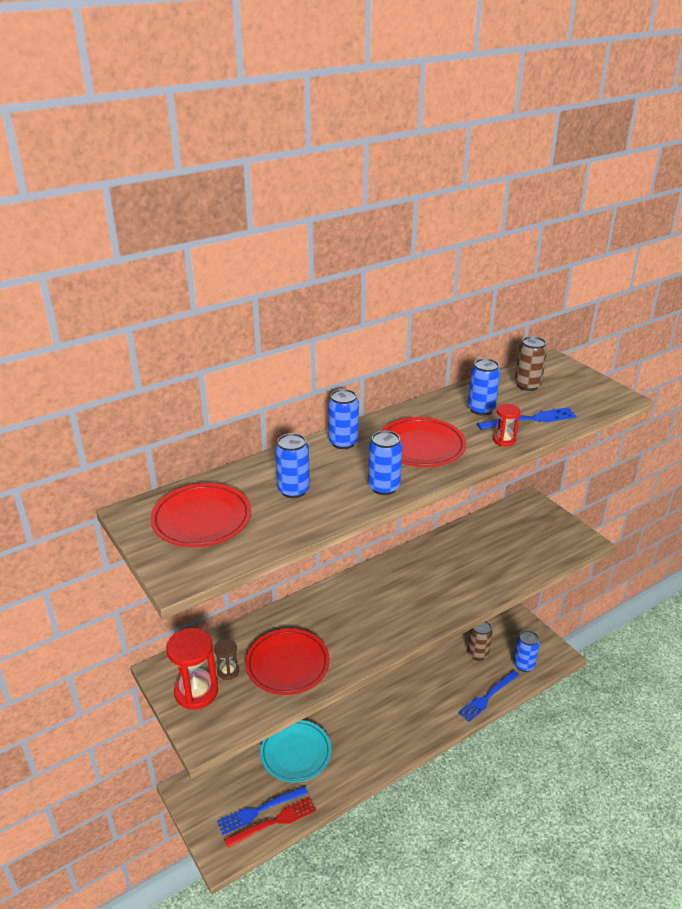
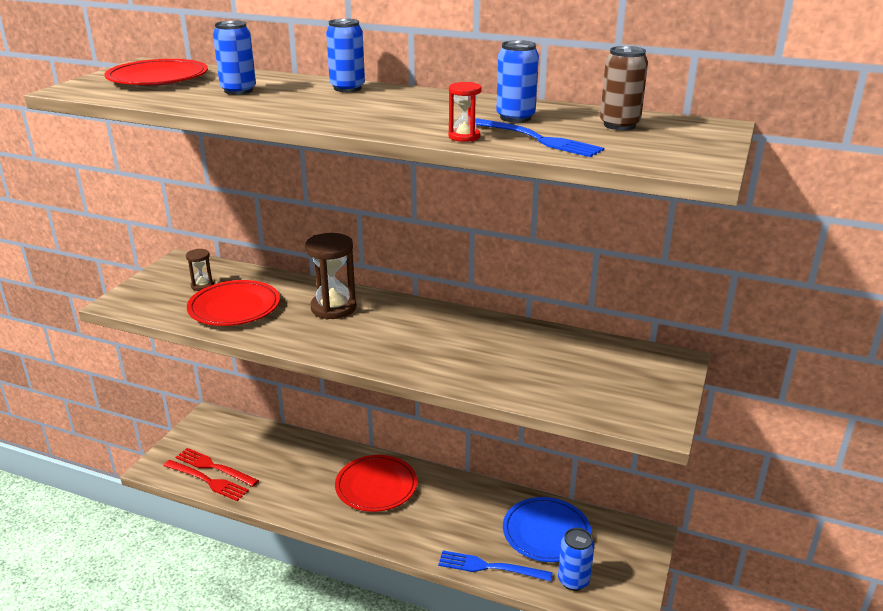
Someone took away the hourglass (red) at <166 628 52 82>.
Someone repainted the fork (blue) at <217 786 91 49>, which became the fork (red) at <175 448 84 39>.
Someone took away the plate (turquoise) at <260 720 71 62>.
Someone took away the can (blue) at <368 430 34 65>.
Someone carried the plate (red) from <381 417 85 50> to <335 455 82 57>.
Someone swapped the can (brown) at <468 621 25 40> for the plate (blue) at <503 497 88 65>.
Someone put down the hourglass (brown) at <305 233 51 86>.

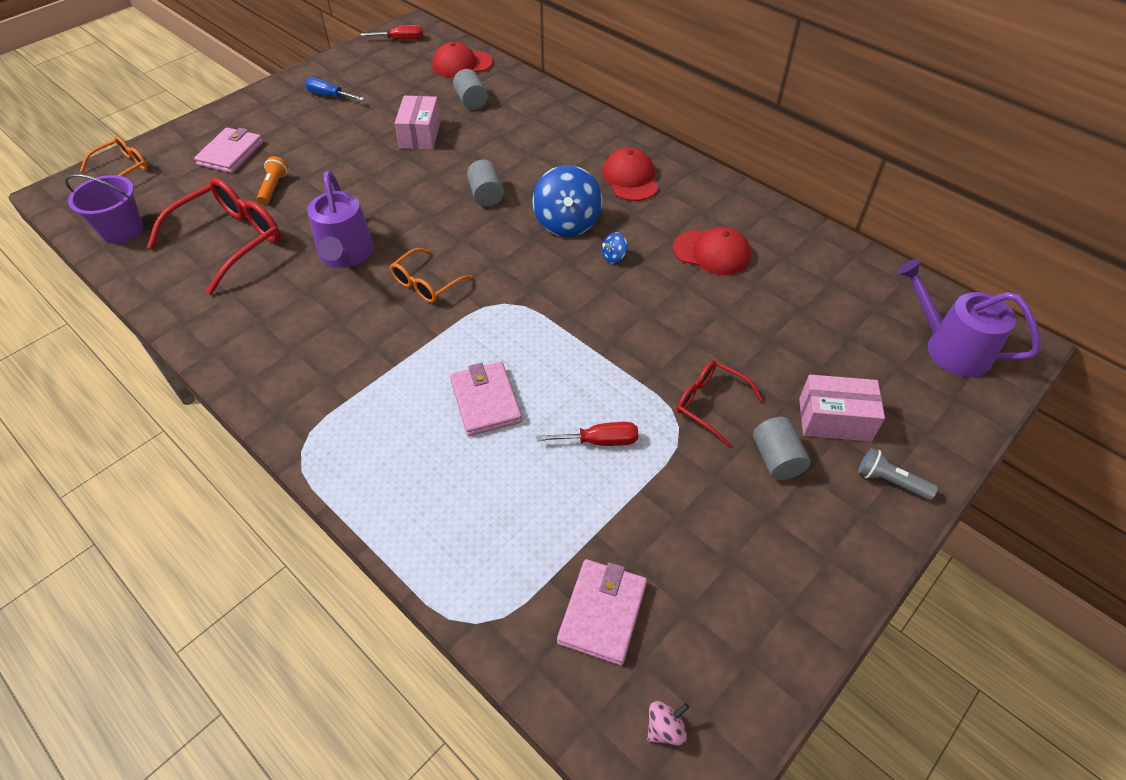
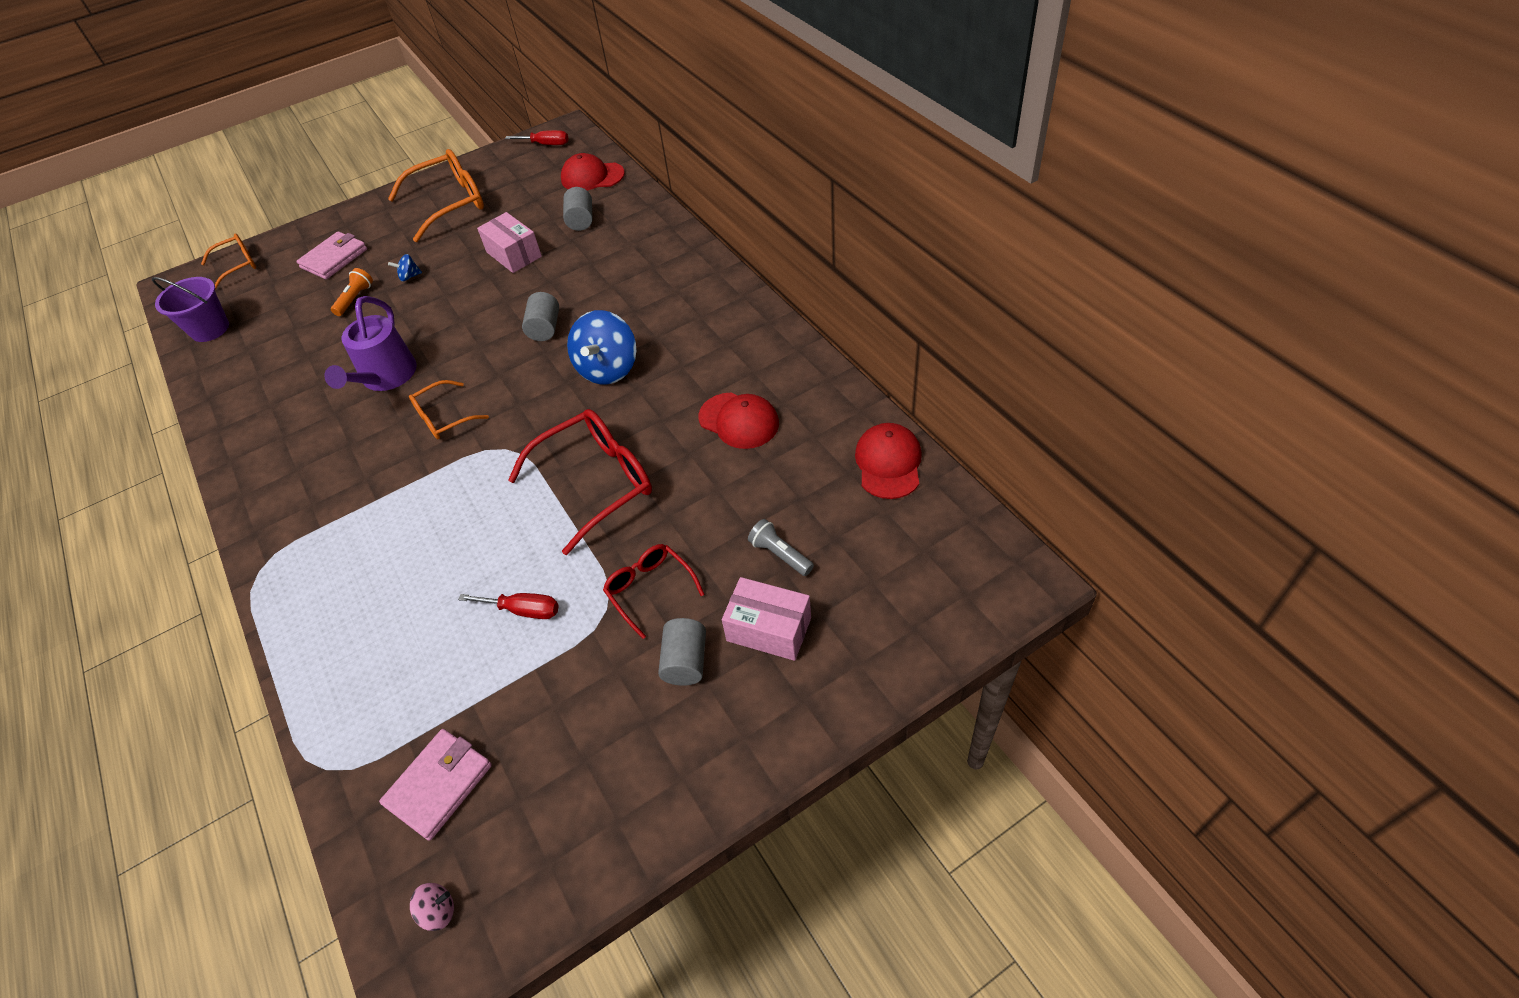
Someone carried the glasses (red) from <147 178 134 117> to <508 409 144 146>.
Someone swapped the screwdriver (blue) at <305 77 59 24> for the glasses (orange) at <388 149 96 93>.
Someone rotated the box (pink) at <395 96 46 54> by 60 degrees counterclockwise.
Someone took away the wallet (pink) at <450 362 72 74>.
Someone carried the cap (red) from <602 147 57 54> to <855 423 67 76>.
Someone carried the spinning top (blue) from <602 232 26 31> to <388 254 34 28>.
Someone carried the flashlight (grey) from <858 448 80 52> to <748 519 66 57>.
Someone took away the watering can (purple) at <897 259 144 118>.

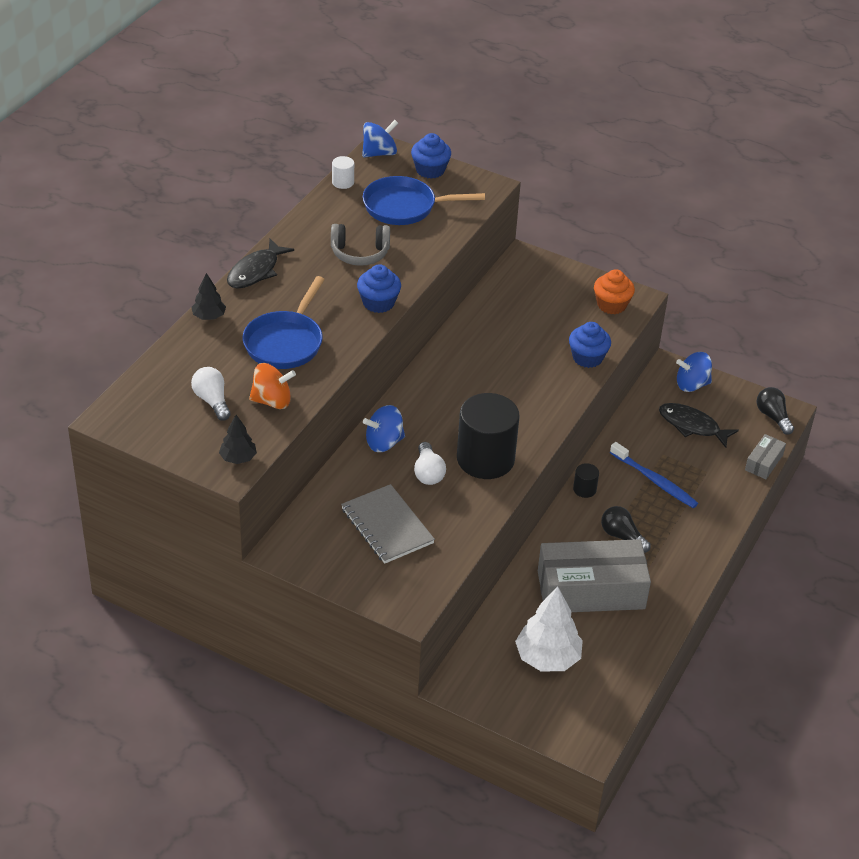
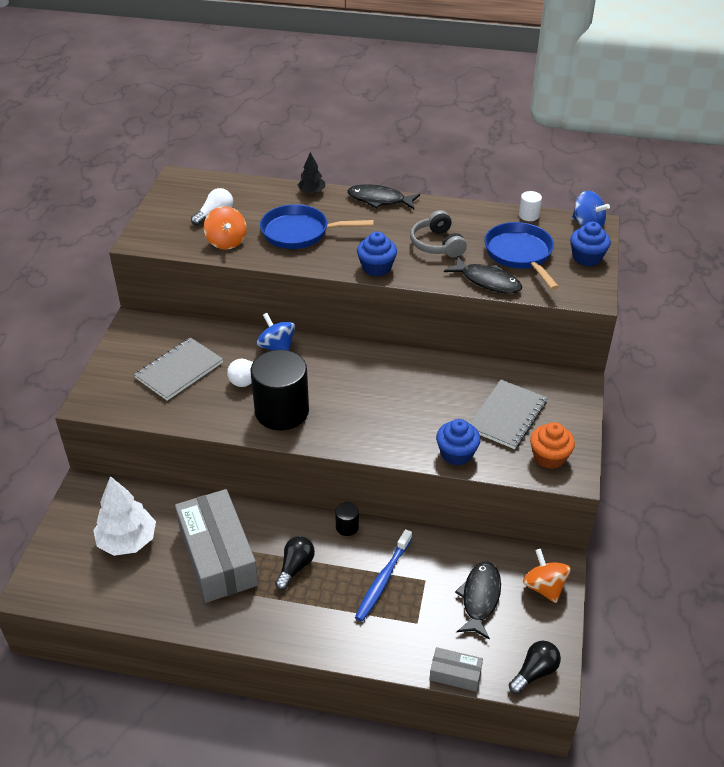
Someone took away the tree (black) at <219 415 38 49>.
Someone repainted the spinning top (blue) at <676 352 36 40>, which became the spinning top (orange) at <523 549 48 54>.
Someone put down the fish (black) at <444 257 79 37>.
Someone put down the notebook (grey) at <470 380 77 69>.

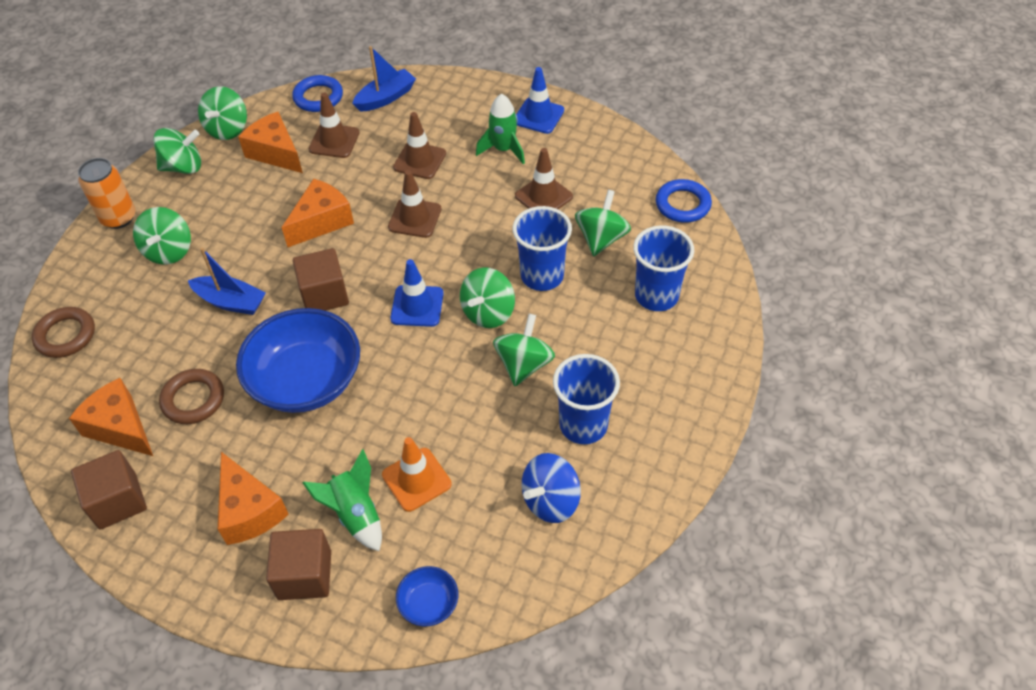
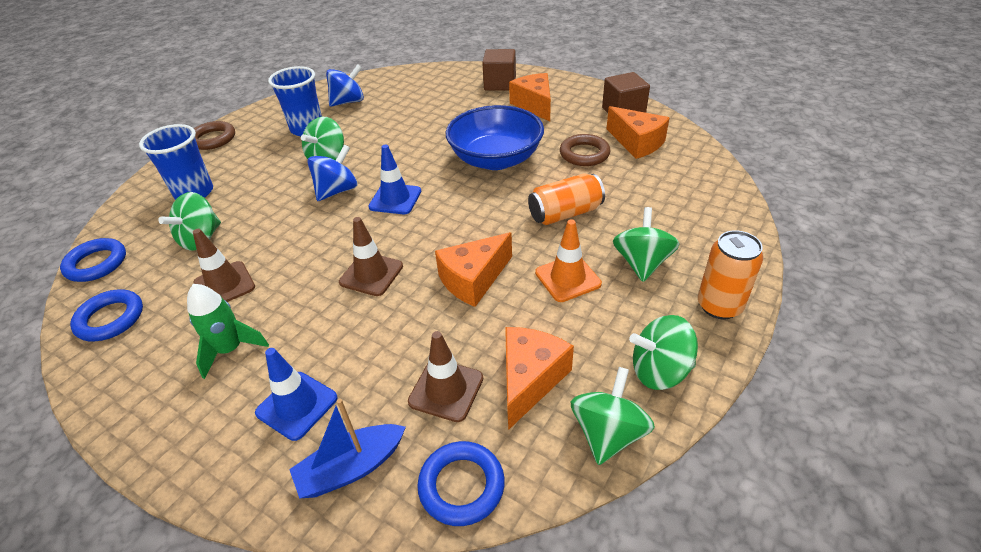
Someone carried the ring (brown) from <32 307 63 51> to <194 121 41 29>.
Someone swapped the boat (blue) at <188 247 78 68> for the can (orange) at <528 173 77 52>.
Someone rotated the cheese (orange) at <238 112 65 61> by 120 degrees counterclockwise.
Someone took away the cube (brown) at <293 248 56 63>.
Someone took away the rocket (green) at <303 449 79 102>.
Someone carried the traffic cone (orange) from <382 437 70 75> to <535 219 67 83>.
Someone took away the traffic cone (brown) at <393 112 53 67>.
Someone took away the bowl (blue) at <396 566 62 61>.
Someone repainted the spinning top (green) at <460 267 55 61>, which became the spinning top (blue) at <308 145 49 56>.
Someone took away the cup (blue) at <513 206 59 85>.
Someone carried the traffic cone (blue) from <516 67 48 67> to <255 348 83 93>.
Someone put down the ring (blue) at <70 290 73 51>.

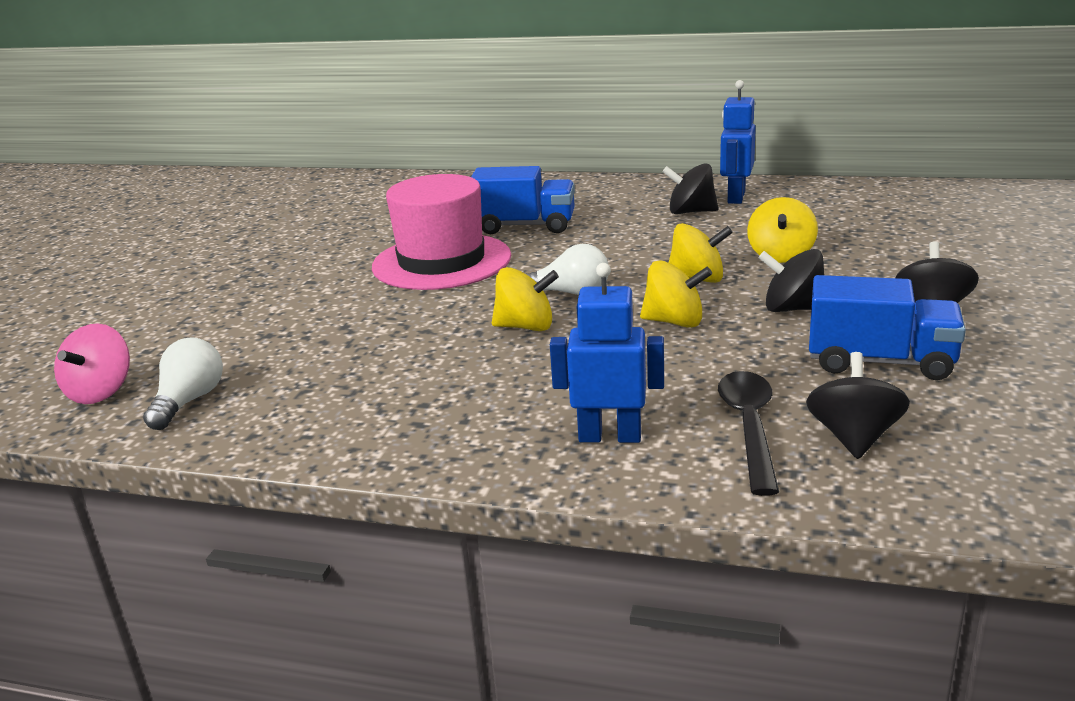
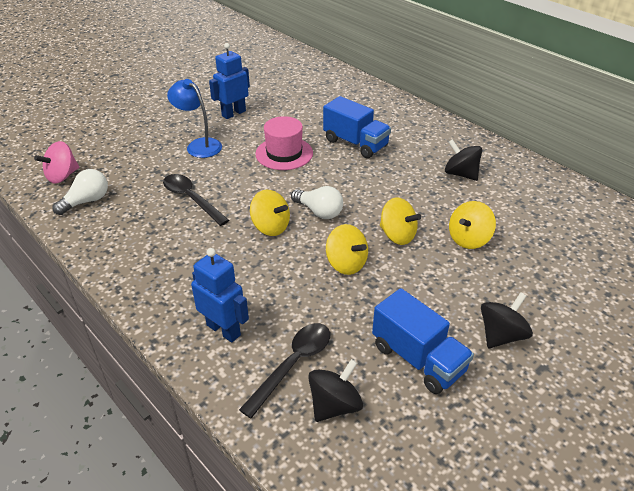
Someone scaled the hat (pink) at <372 174 139 116> by 0.66.
Someone carried the robot (blue) from <720 80 36 124> to <209 43 41 76>.
Someone took away the spinning top (black) at <758 249 66 63>.
Someone put down the spoon (black) at <163 174 66 52>.
Someone put down the lamp (blue) at <167 79 55 79>.

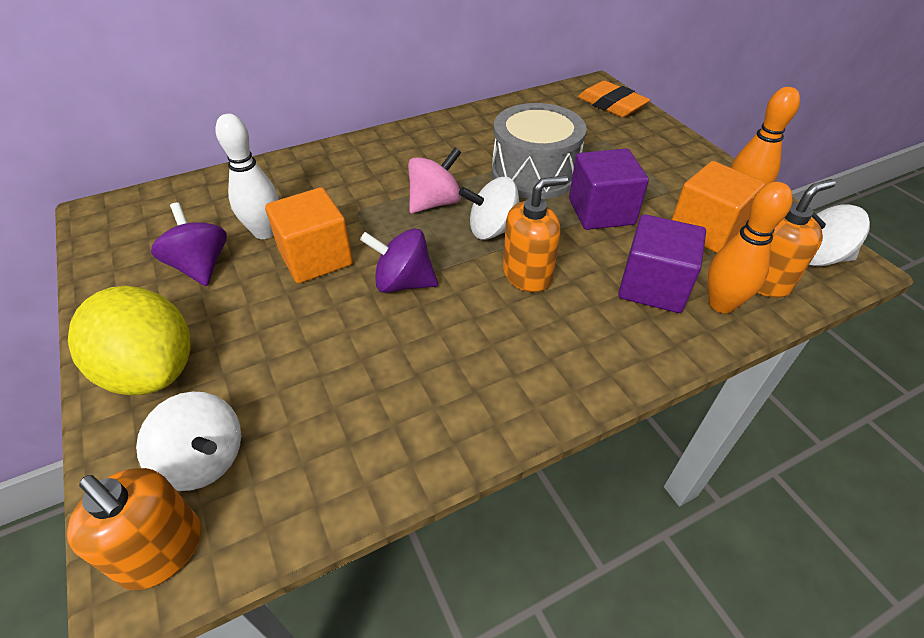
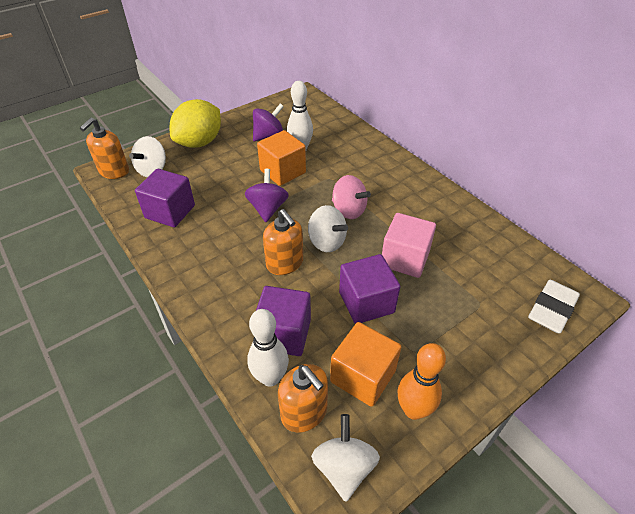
Someone rotated the spinning top (white) at <459 177 60 63> by 150 degrees clockwise.
Someone swapped the drum (grey) at <492 103 94 96> for the cube (pink) at <382 213 54 65>.
Someone repainted the eraser (orange) at <578 80 72 37>, which became the eraser (white) at <528 280 52 53>.
Someone repainted the bowling pin (orange) at <708 182 85 131>, which became the bowling pin (white) at <247 309 42 78>.
Someone put down the cube (purple) at <135 169 60 58>.

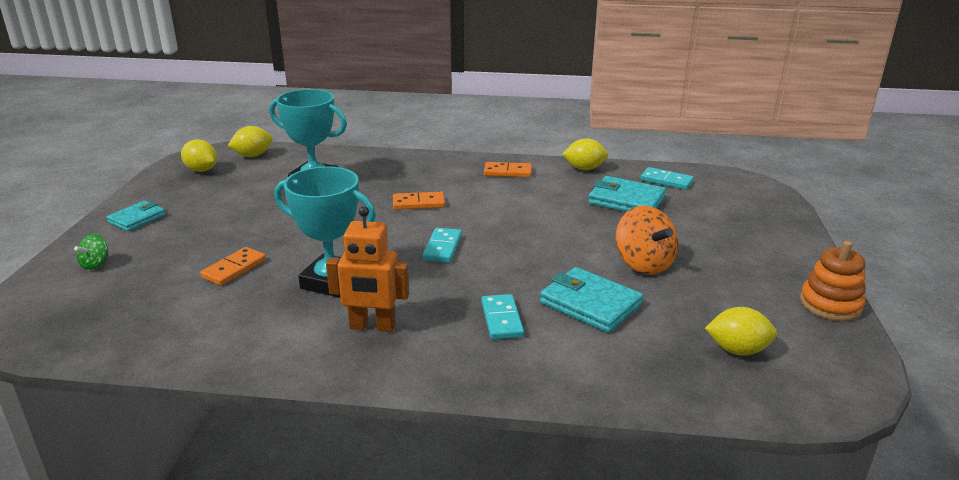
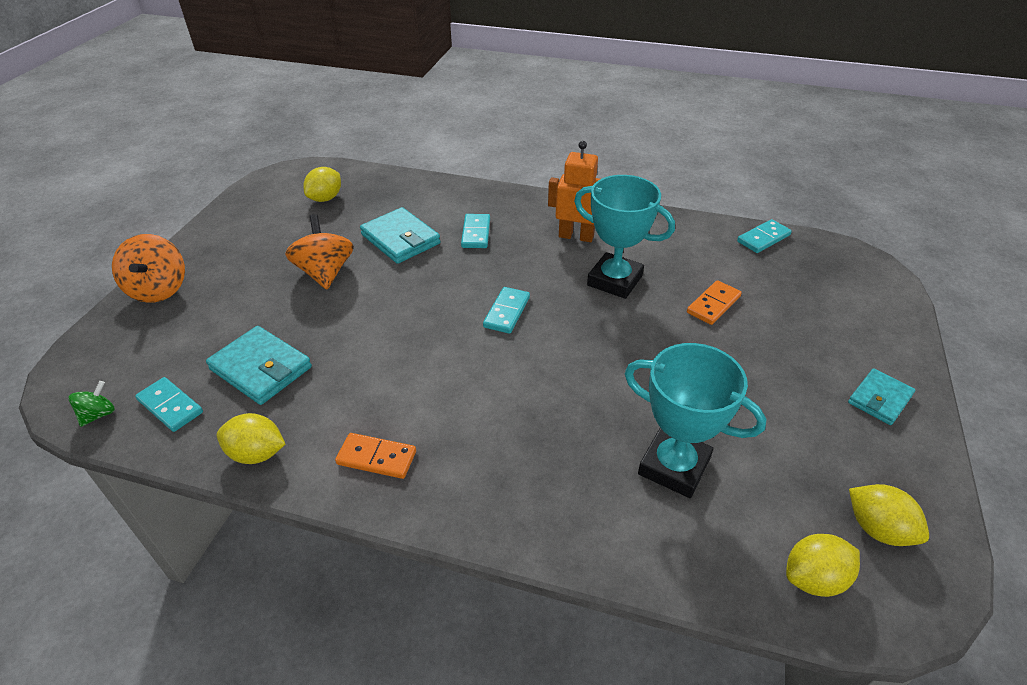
Someone carried the spinning top (green) from <74 234 35 36> to <68 381 47 46>.
Someone took away the domino (orange) at <393 192 52 18>.
Someone rotated the lemon (yellow) at <705 307 72 48> by 75 degrees counterclockwise.
Someone took away the stacking toy (orange) at <800 241 66 80>.
Someone put down the spinning top (orange) at <112 234 73 69>.
Someone put down the domino (turquoise) at <737 219 55 34>.

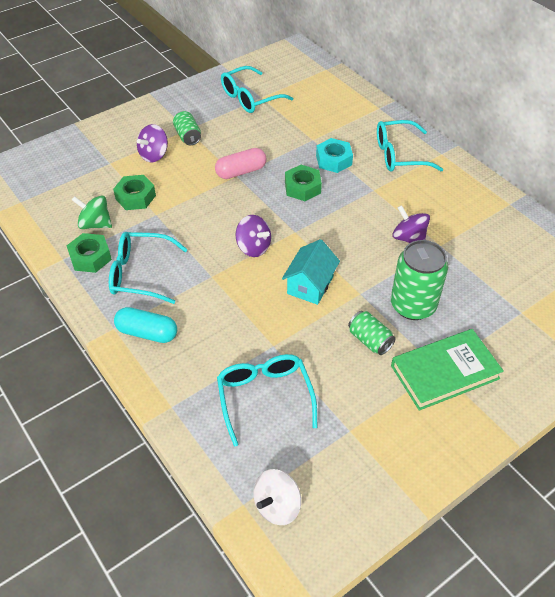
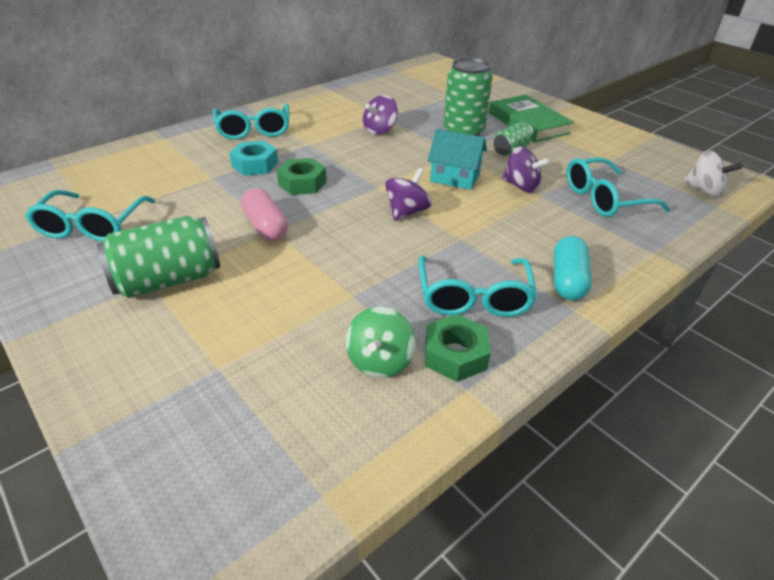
Someone took away the nut (green) at <113 175 43 35>.
Someone carried the spinning top (purple) from <137 124 31 38> to <502 147 48 46>.
Someone scaled the can (green) at <173 111 28 34> by 1.79.
Someone rotated the glasses (turquoise) at <221 66 72 47> by 45 degrees clockwise.

